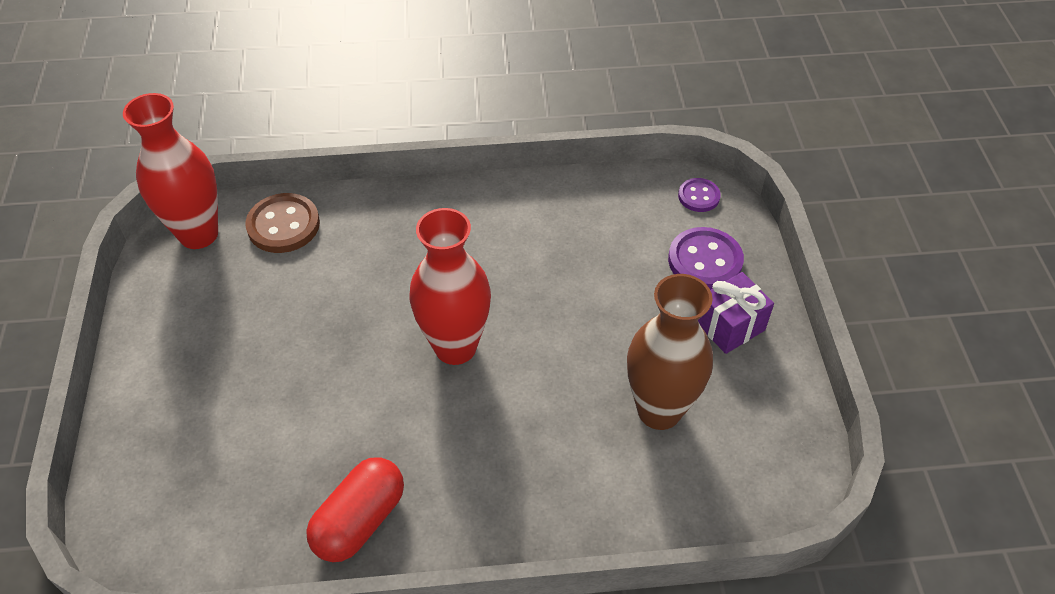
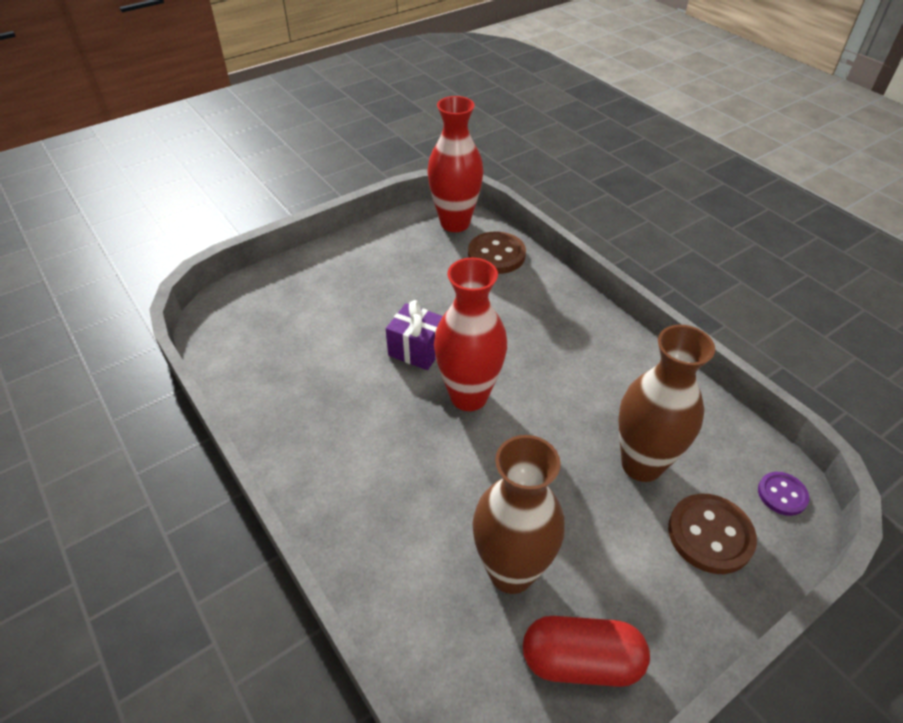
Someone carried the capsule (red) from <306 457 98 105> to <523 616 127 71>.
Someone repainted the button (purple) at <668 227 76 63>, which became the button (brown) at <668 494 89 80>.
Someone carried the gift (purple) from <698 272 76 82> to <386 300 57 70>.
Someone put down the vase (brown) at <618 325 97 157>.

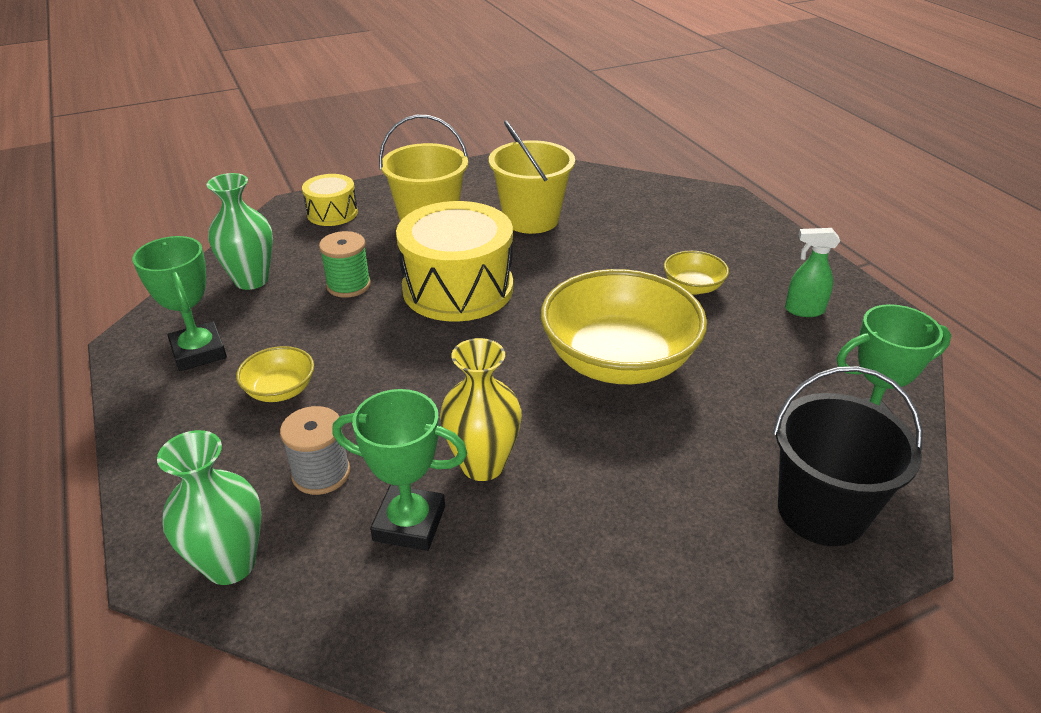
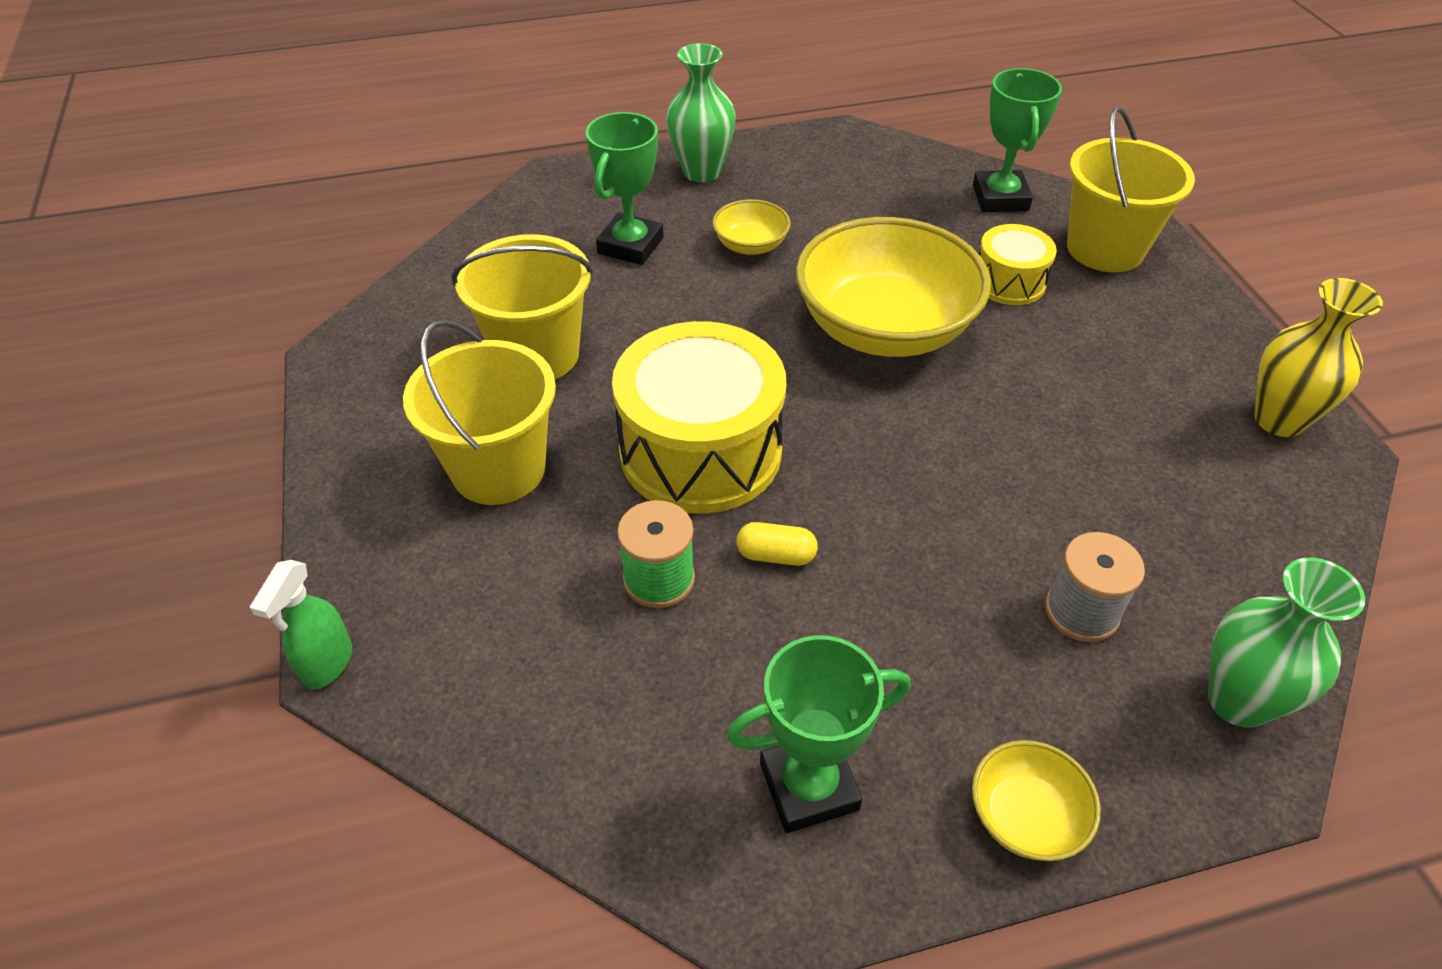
Someone carried the vase (green) from <207 173 66 117> to <666 43 70 139>.
Someone carried the bowl (yellow) from <236 346 78 56> to <972 740 129 121>.
Someone carried the drum (yellow) from <302 174 56 52> to <979 224 78 81>.
Someone carried the trophy (green) from <332 389 135 162> to <586 112 77 153>.
Someone carried the vase (yellow) from <440 338 82 143> to <1254 278 129 159>.
Someone repainted the bucket (black) at <773 366 150 180>, which became the bucket (yellow) at <1067 106 128 166>.
Someone carried the spray bottle (green) from <785 228 55 89> to <250 560 102 130>.
Someone put down the capsule (yellow) at <736 522 82 44>.

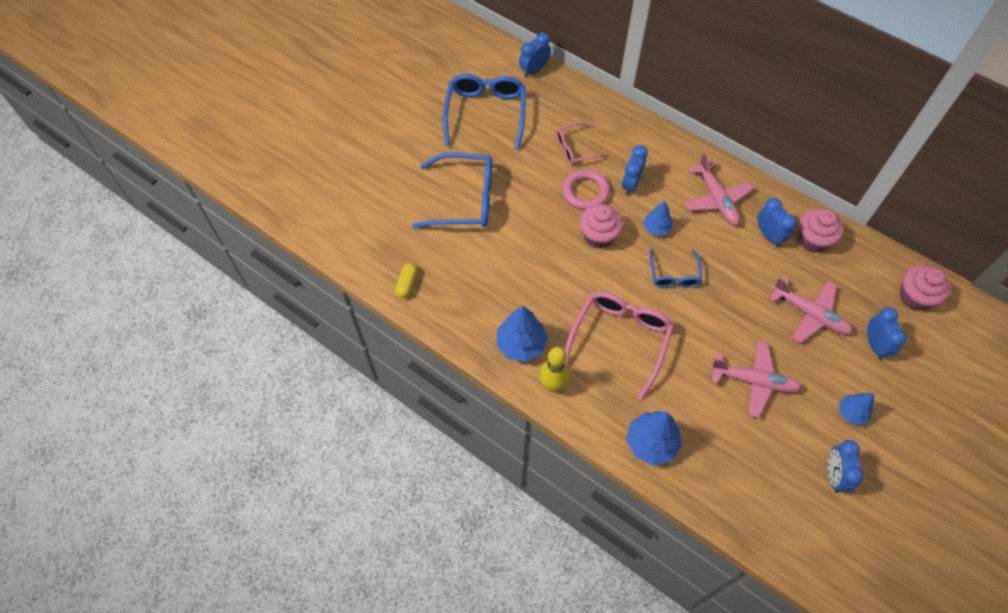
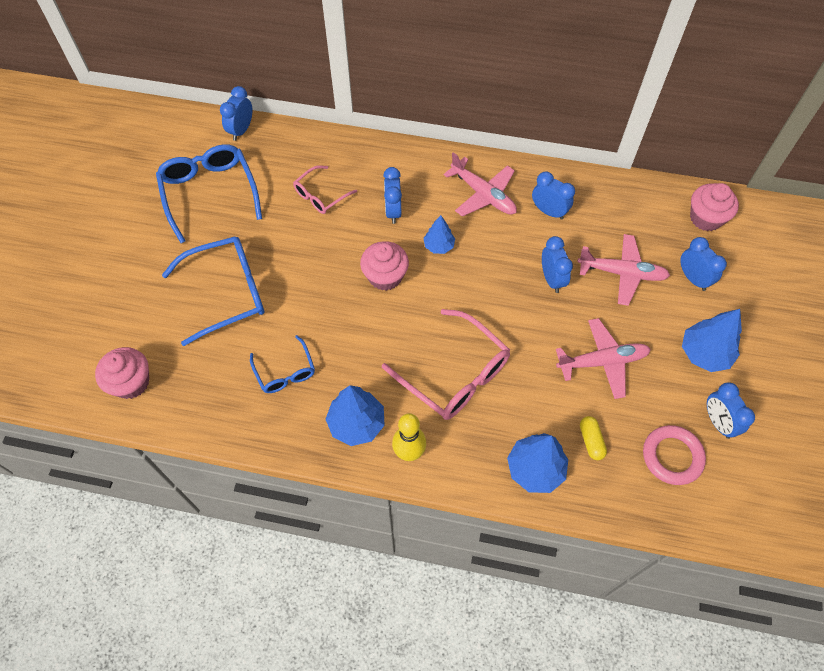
Someone carried the capsule (yellow) from <395 263 22 35> to <580 416 27 44>.
Someone carried the ring (pink) from <562 169 48 41> to <643 425 63 60>.
Someone rotated the glasses (pink) at <565 291 109 109> by 135 degrees clockwise.
Someone carried the glasses (blue) from <650 249 52 39> to <250 335 65 58>.
Someone carried the cupcake (pink) from <798 208 46 45> to <95 347 54 52>.
Someone scaled the tree (blue) at <839 393 35 33> by 1.63.
Someone put down the clock (blue) at <542 236 31 57>.

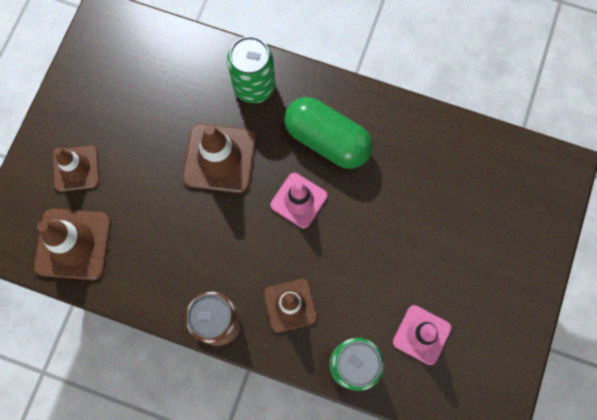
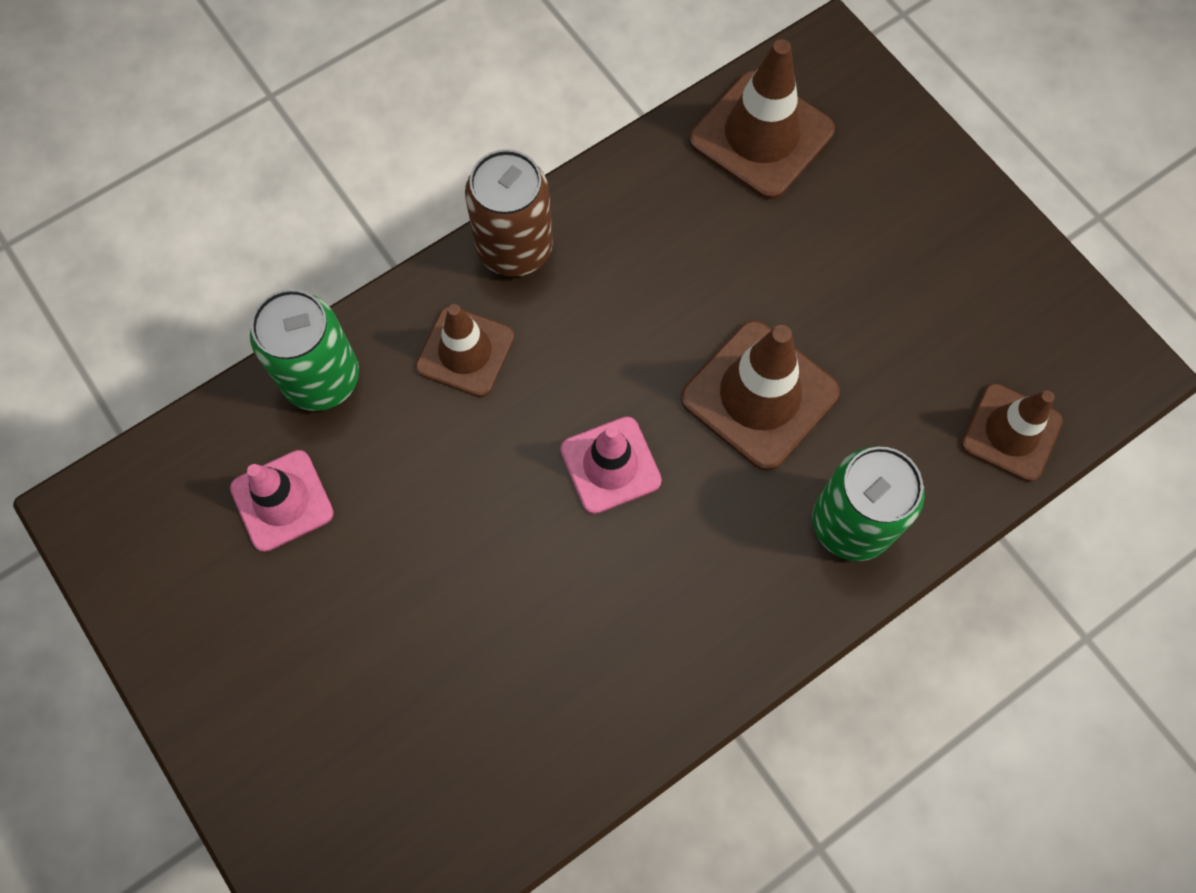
Someone carried the traffic cone (brown) from <53 145 46 47> to <961 383 102 99>.
Someone took away the capsule (green) at <284 97 89 72>.

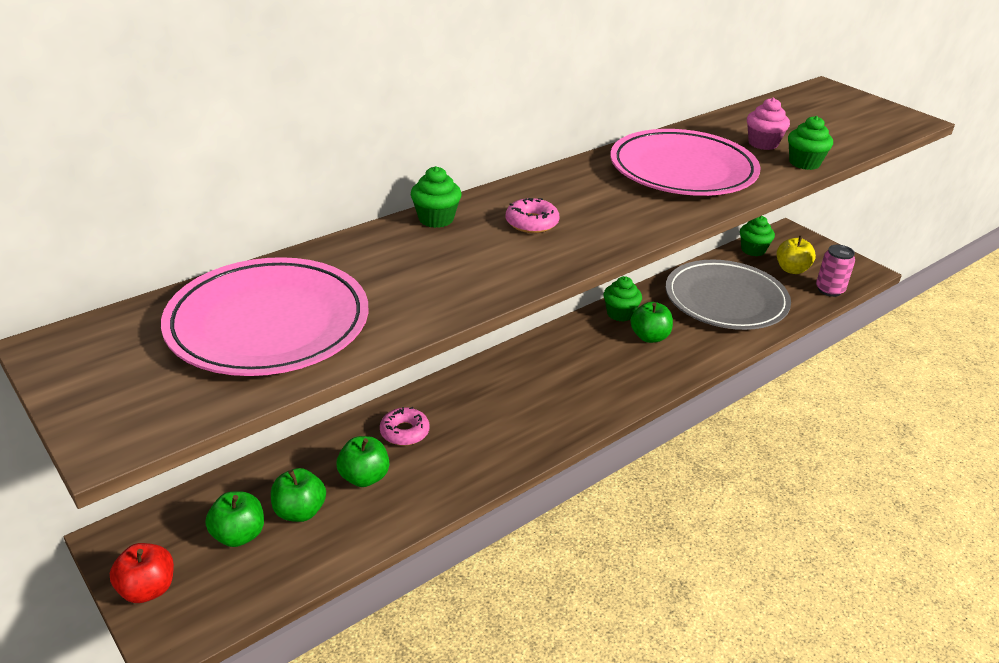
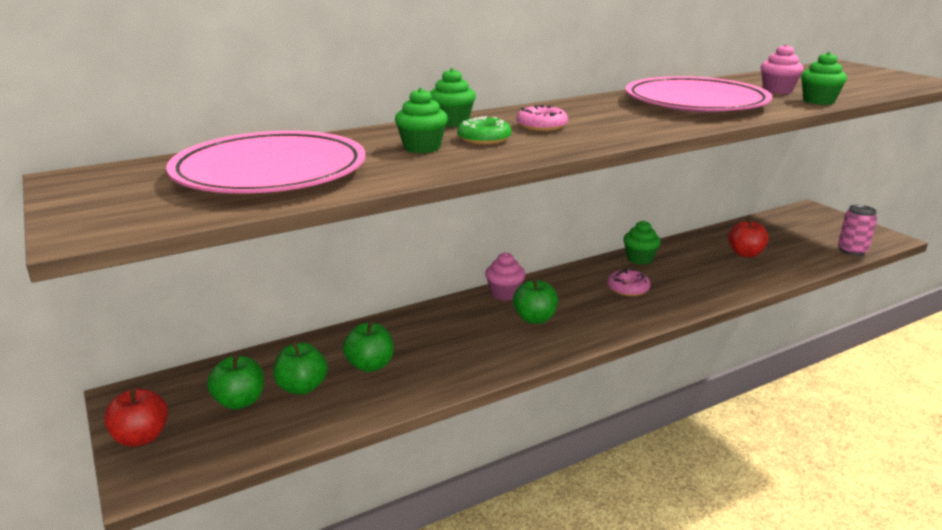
Someone carried the donut (pink) from <380 407 50 39> to <607 269 44 27>.
Someone carried the apple (green) from <631 302 42 41> to <513 278 45 46>.
Someone swapped the plate (grey) at <666 260 125 70> for the apple (red) at <728 217 41 41>.
Someone carried the cupcake (green) from <740 216 35 40> to <395 88 53 65>.
Someone took away the apple (yellow) at <777 235 39 39>.
Someone put down the donut (green) at <457 116 54 29>.
Someone put down the cupcake (pink) at <485 252 41 49>.

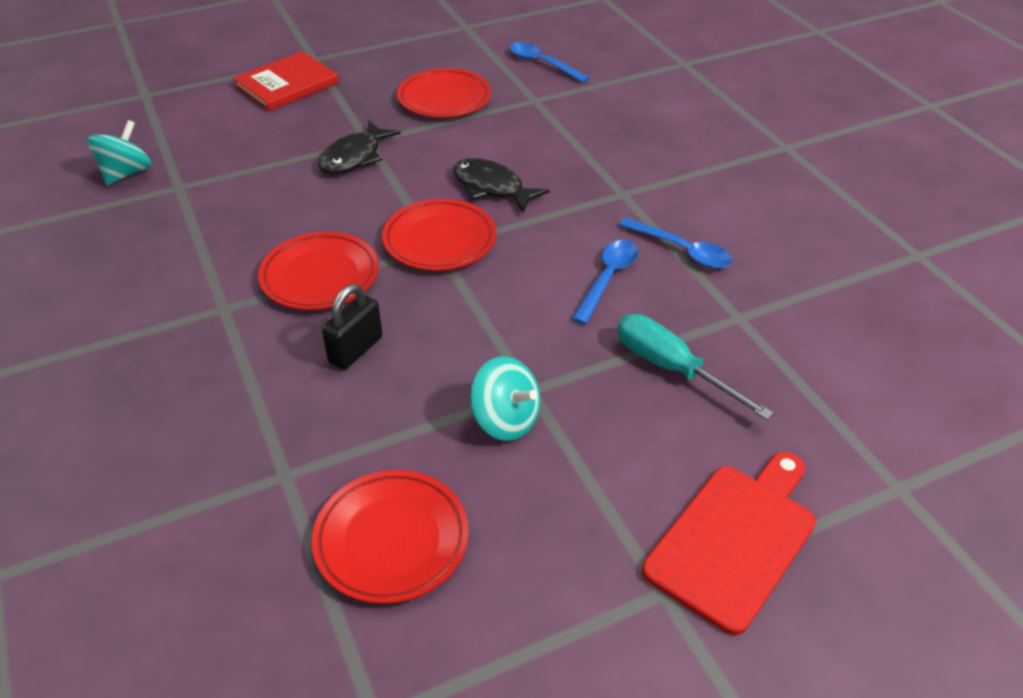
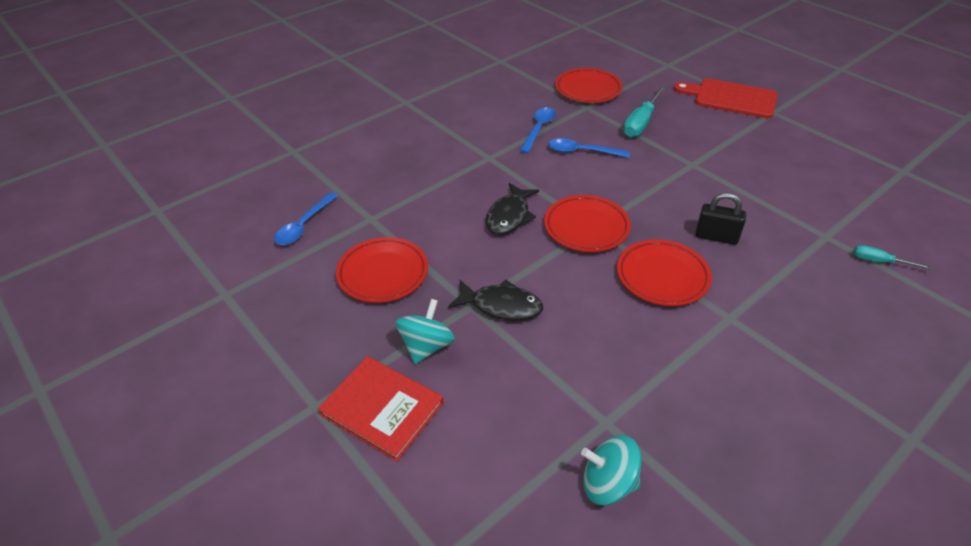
Someone carried the plate (red) from <312 470 157 134> to <555 68 68 35>.
Someone carried the spinning top (turquoise) from <470 356 70 85> to <395 299 60 65>.
Someone put down the screwdriver (turquoise) at <854 245 77 24>.

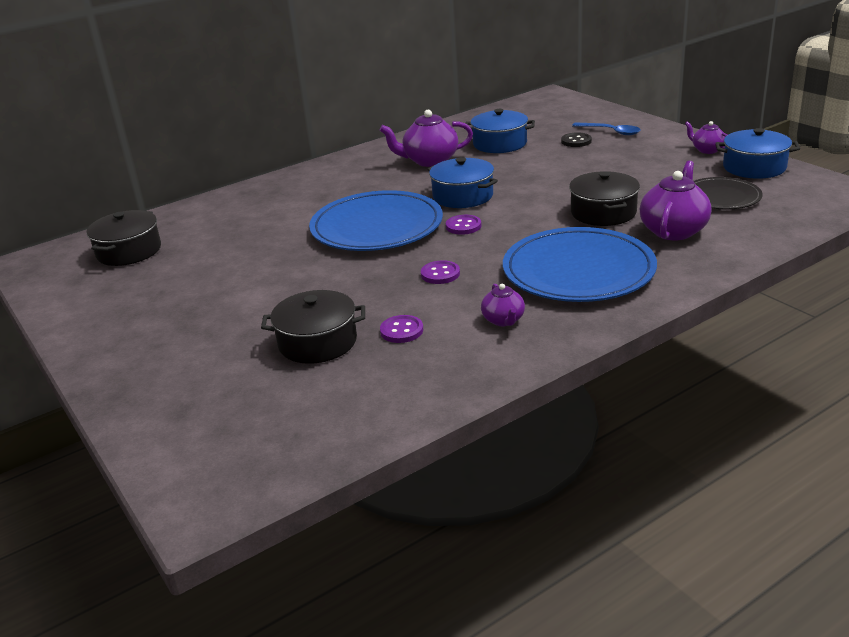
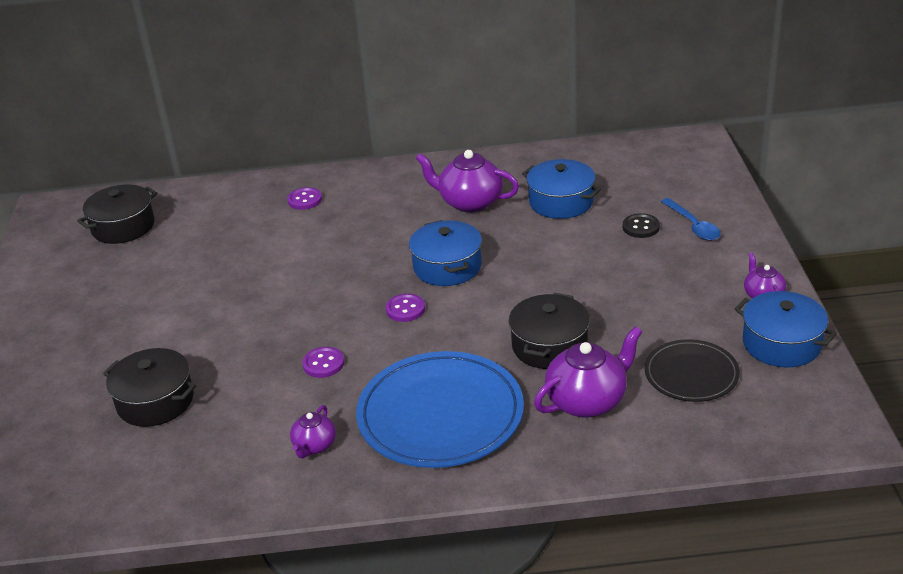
Someone took away the plate (blue) at <309 190 134 61>.
Someone carried the button (purple) from <380 315 43 28> to <287 187 35 23>.

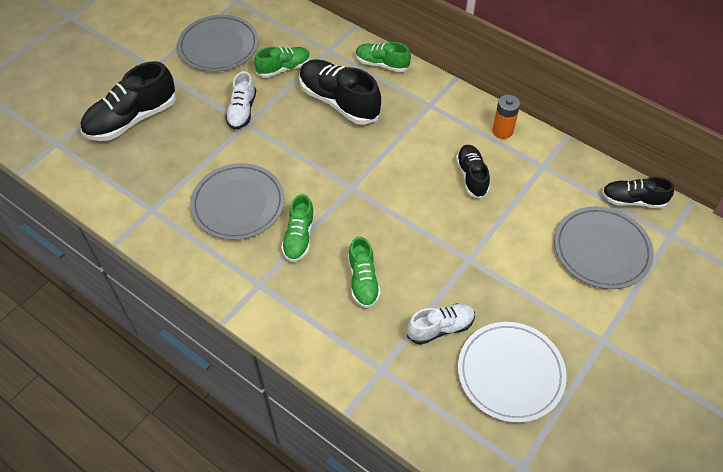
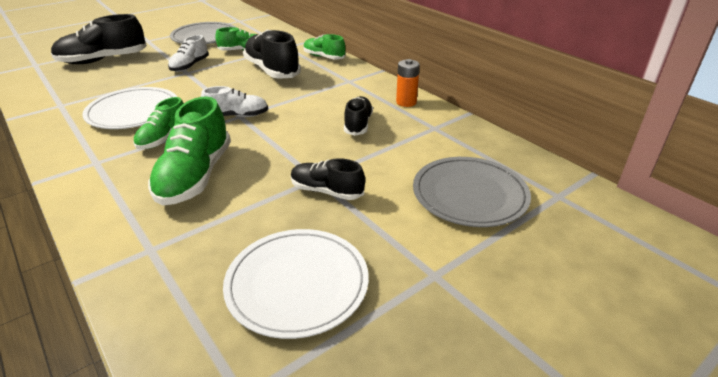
Someone repainted the plate (grey) at <190 163 95 77>, which became the plate (white) at <82 87 95 42>.
Someone scaled the shoe (green) at <348 237 33 71> by 1.68.
Someone carried the shoe (white) from <407 303 68 42> to <201 86 67 31>.
Someone carried the shoe (black) from <602 177 72 32> to <291 158 74 42>.

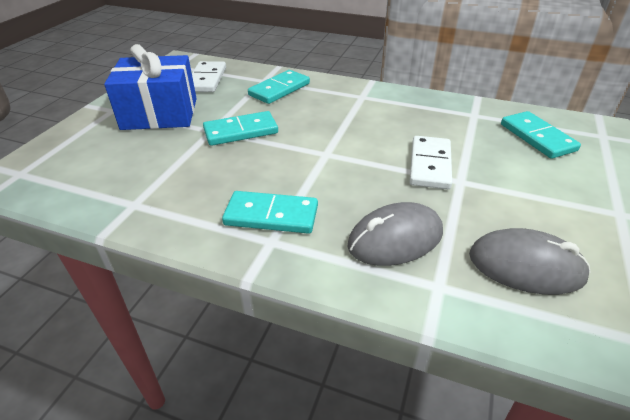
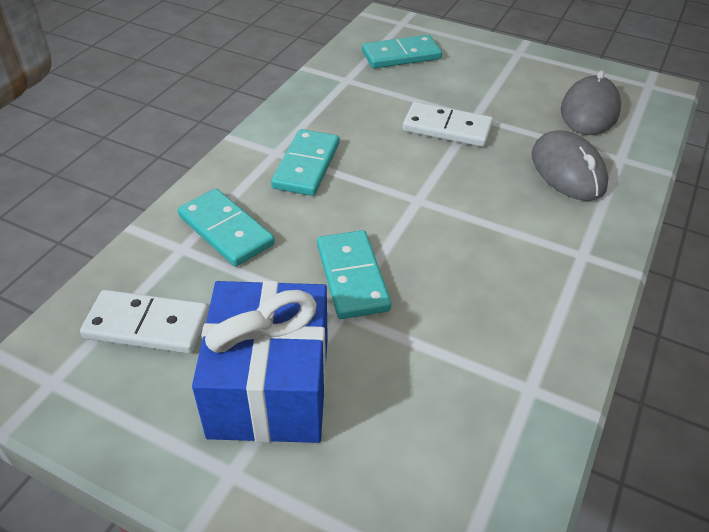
Someone carried the domino (turquoise) from <222 191 96 43> to <271 129 68 67>.

